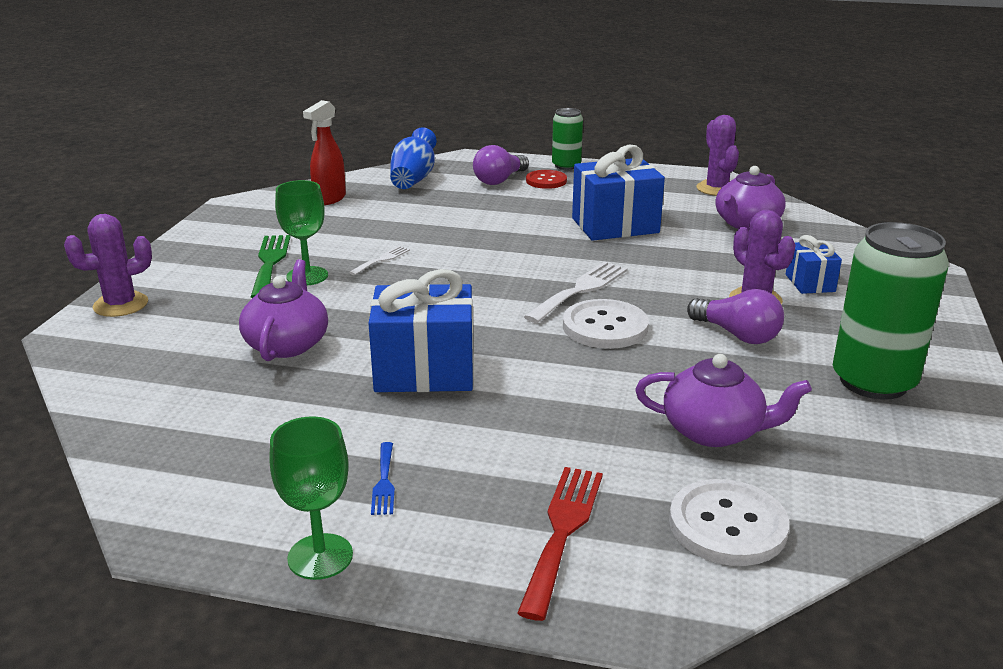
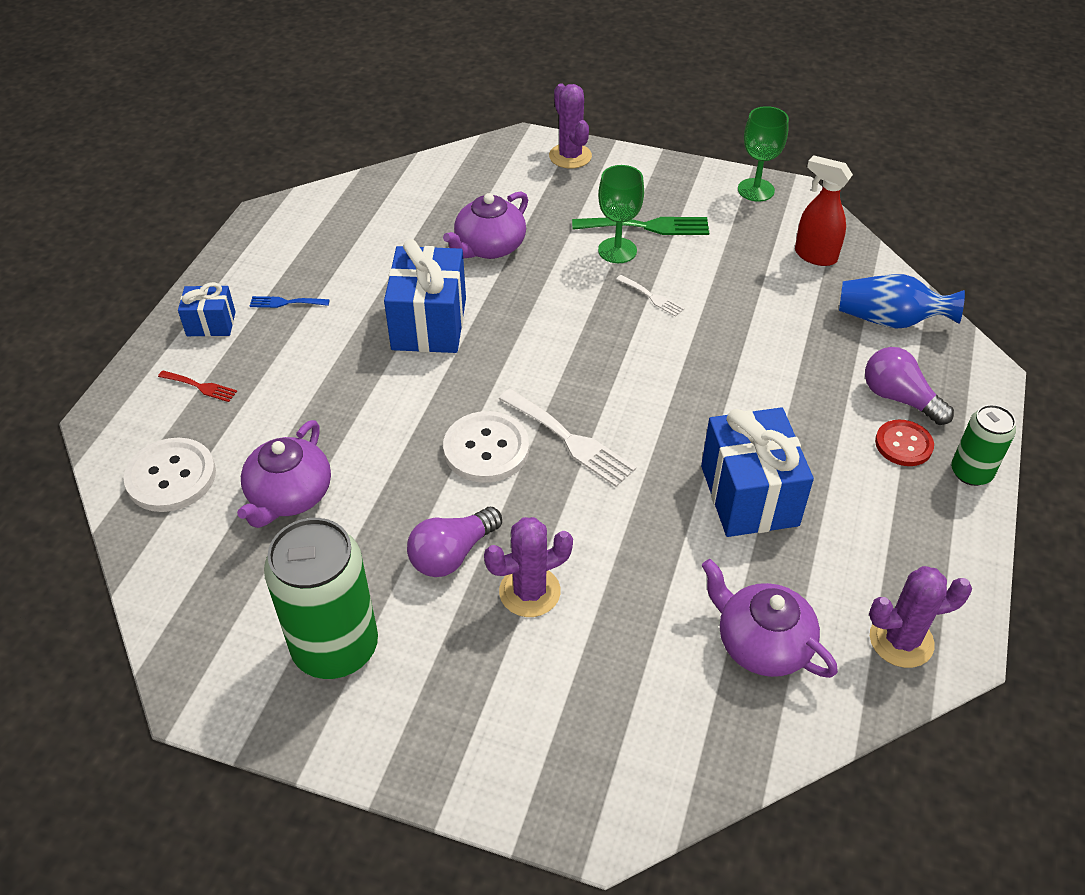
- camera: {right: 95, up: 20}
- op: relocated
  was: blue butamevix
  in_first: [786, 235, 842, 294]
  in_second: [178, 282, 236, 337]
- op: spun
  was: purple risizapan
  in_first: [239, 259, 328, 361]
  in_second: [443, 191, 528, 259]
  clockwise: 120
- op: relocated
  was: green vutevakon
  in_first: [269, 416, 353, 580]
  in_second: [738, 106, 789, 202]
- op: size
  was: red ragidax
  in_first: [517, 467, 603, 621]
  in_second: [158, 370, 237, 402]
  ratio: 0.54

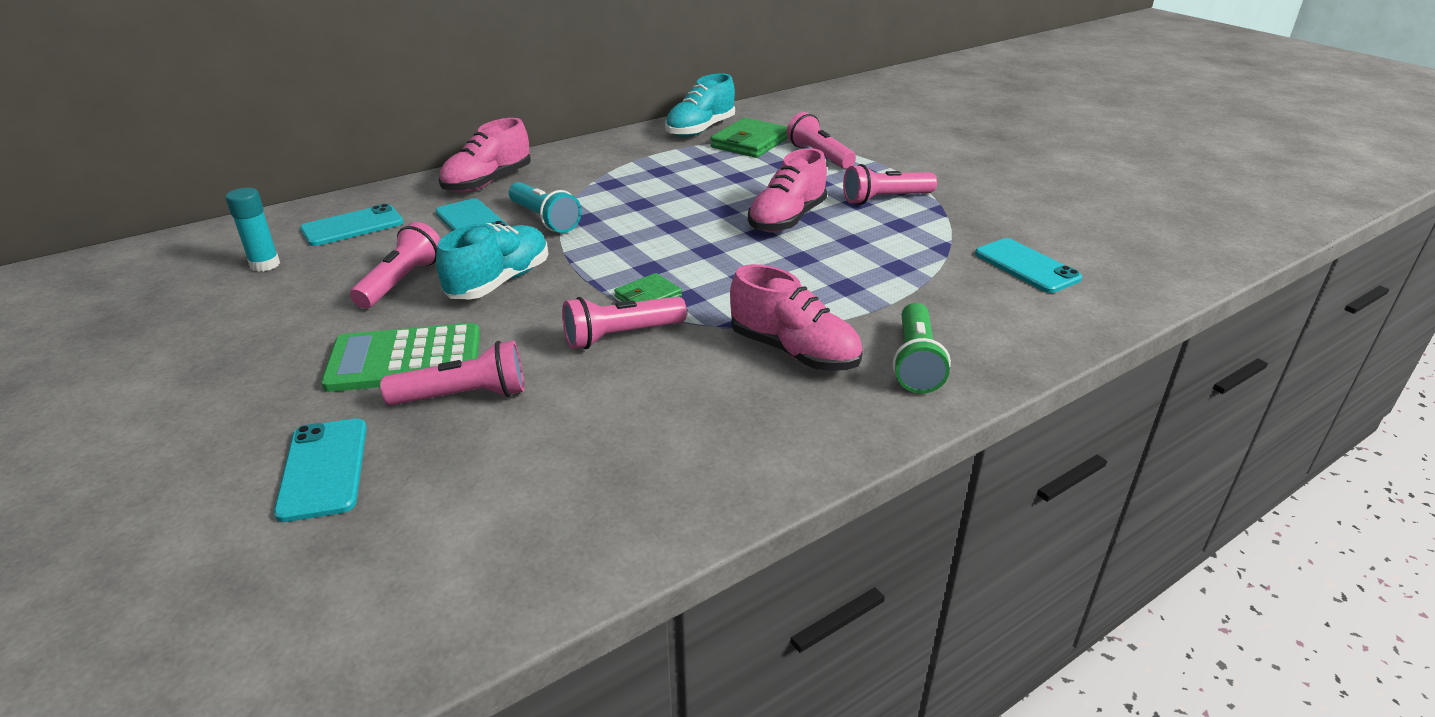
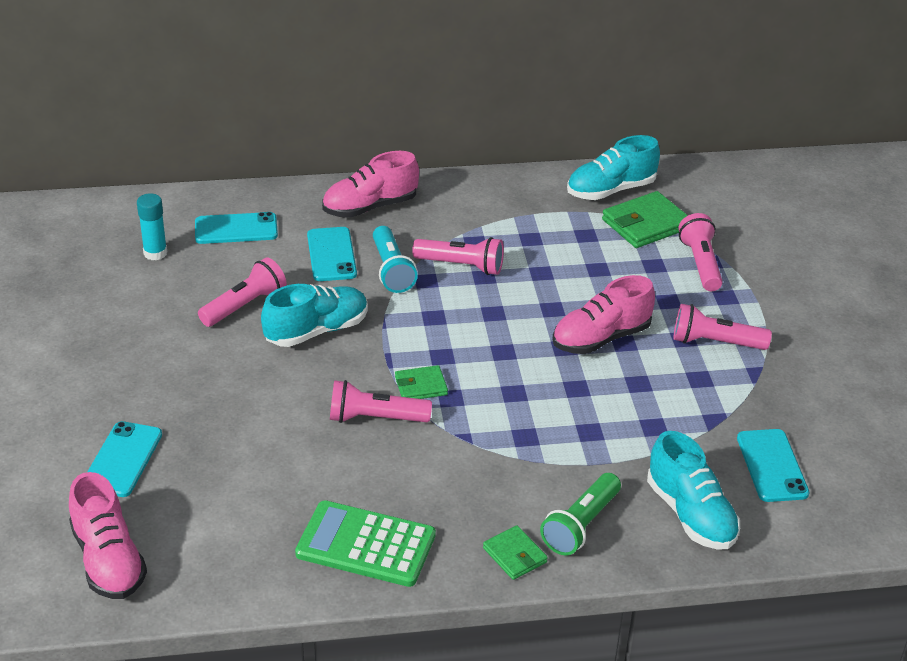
- camera: {right: 25, up: 5}
- op: relocated
  was: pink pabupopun
  in_first: [730, 264, 863, 371]
  in_second: [69, 472, 147, 599]
- op: relocated
  was: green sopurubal
  in_first: [321, 323, 480, 392]
  in_second: [295, 500, 436, 587]
- op: relocated
  was: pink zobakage
  in_first: [380, 340, 524, 405]
  in_second: [412, 237, 504, 275]
- op: appeared
  now: turquoise pabupopun
  in_second: [647, 431, 740, 549]
- op: appeared
  now: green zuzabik
  in_second: [483, 525, 548, 580]

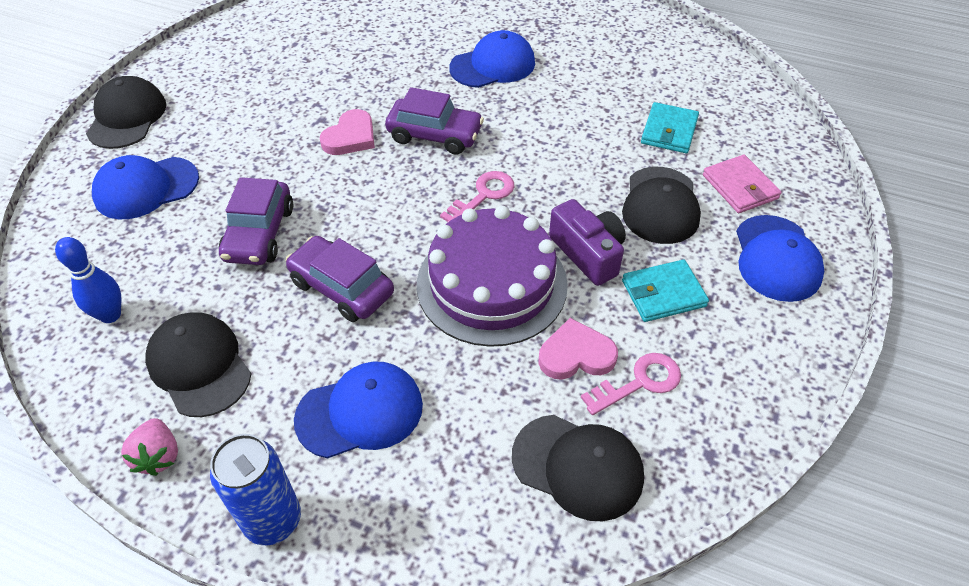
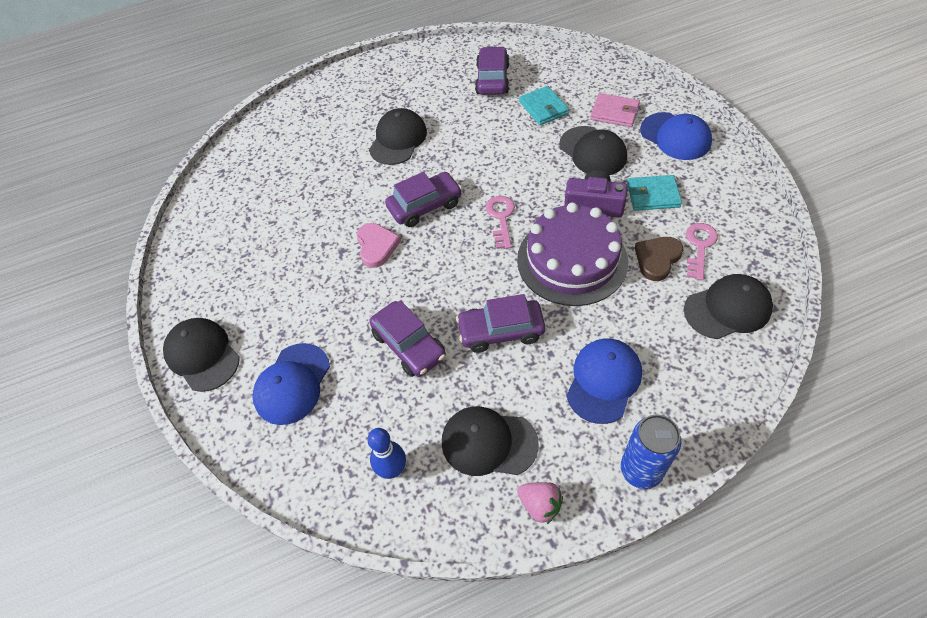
- camera: {right: -40, up: 5}
- op: colour
  was: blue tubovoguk
  now: black tubovoguk
  in_first: [449, 30, 535, 88]
  in_second: [369, 108, 427, 165]
- op: spun
  was: turquoise zuzabik
  in_first: [622, 259, 709, 322]
  in_second: [627, 175, 682, 211]
  clockwise: 60
- op: colour
  was: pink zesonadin
  now: brown zesonadin
  in_first: [538, 318, 618, 380]
  in_second: [635, 237, 684, 281]
- op: appeared
  now: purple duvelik
  in_second: [475, 46, 510, 95]

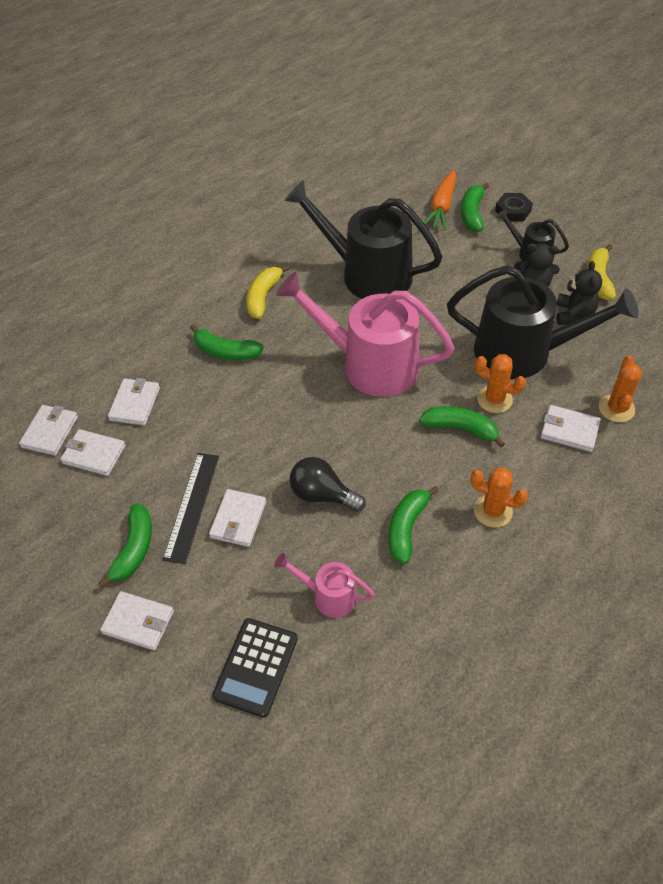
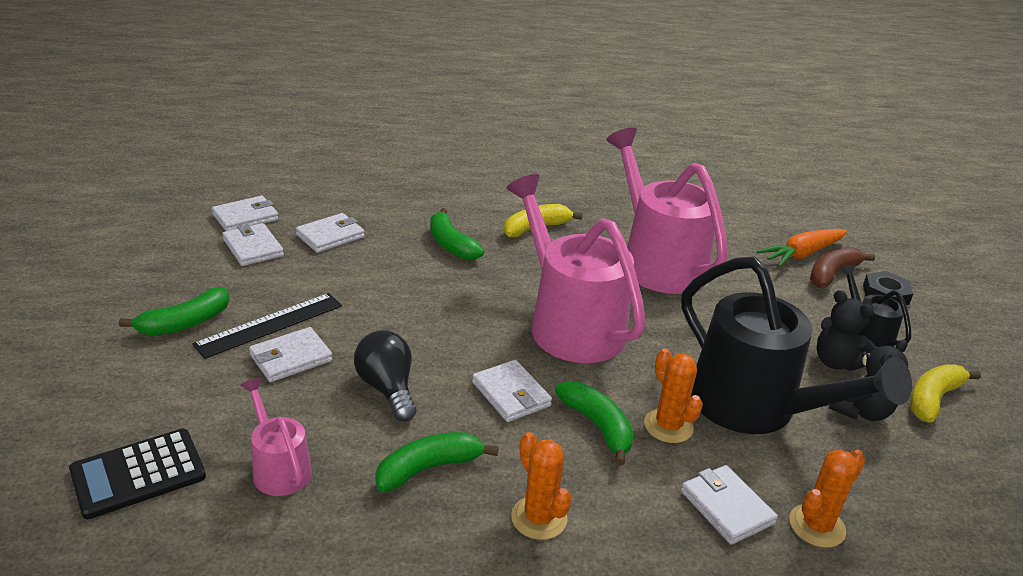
- camera: {right: 35, up: -20}
- op: colour
  was: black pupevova
  now: pink pupevova
  in_first: [284, 180, 443, 299]
  in_second: [606, 128, 728, 294]
- op: colour
  was: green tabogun
  now: brown tabogun
  in_first: [461, 182, 489, 232]
  in_second: [810, 247, 875, 288]
- op: relocated
  was: white zuzabik
  in_first: [100, 591, 174, 651]
  in_second: [472, 360, 552, 422]

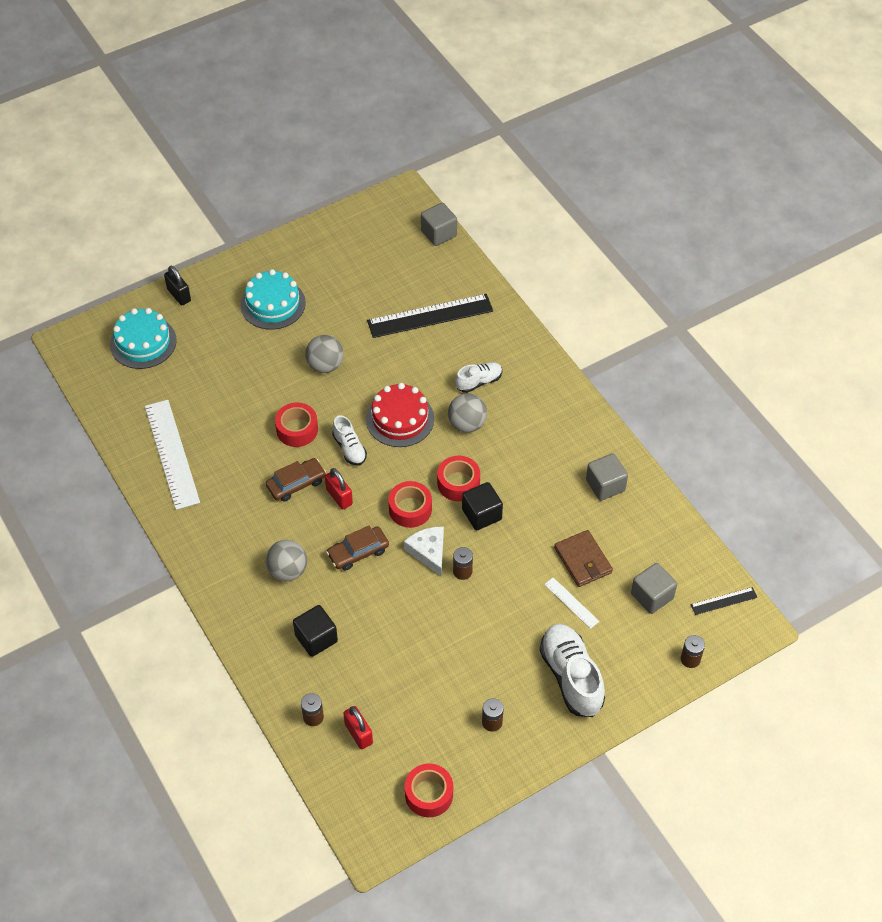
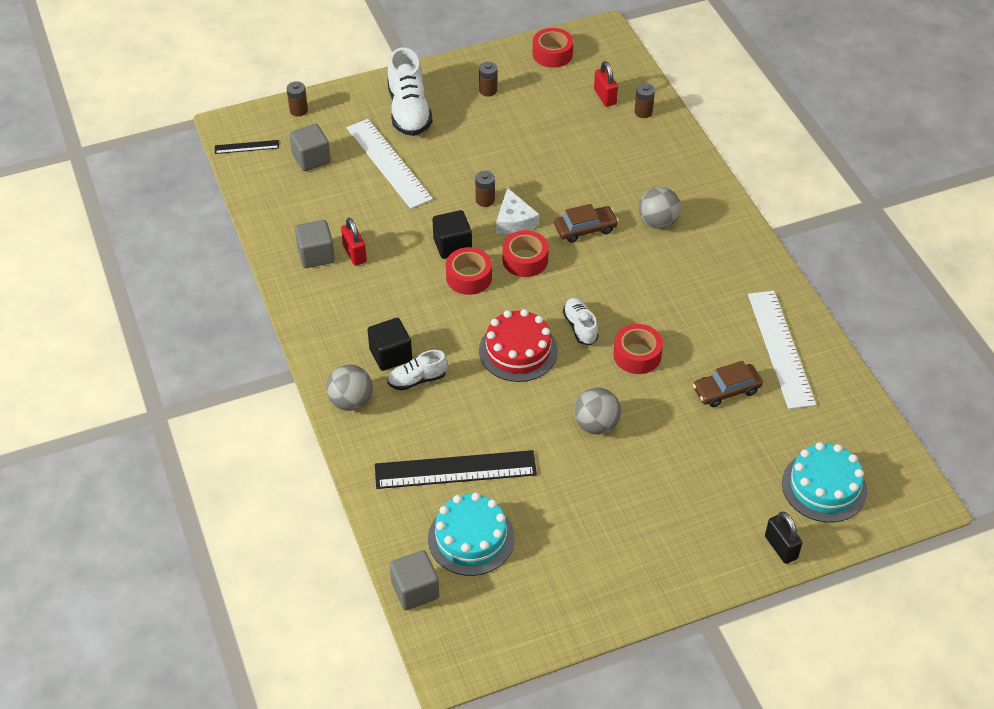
- camera: {right: -170, up: -5}
- op: relocated
  was: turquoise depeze
  in_first: [241, 269, 306, 330]
  in_second: [428, 493, 515, 576]
- op: relocated
  was: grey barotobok
  in_first: [448, 393, 487, 432]
  in_second: [326, 365, 373, 411]
- op: relocated
  was: brown duvelik
  in_first: [266, 458, 326, 502]
  in_second: [693, 361, 763, 407]
- op: relocated
  was: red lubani
  in_first: [325, 468, 353, 510]
  in_second: [341, 218, 367, 266]
- op: missing
  was: brown zuzabik
  in_first: [554, 530, 613, 587]
- op: size
  was: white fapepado
  in_first: [544, 577, 599, 629]
  in_second: [347, 119, 433, 209]
  ratio: 2.1
- op: relocated
  was: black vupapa
  in_first: [293, 605, 338, 657]
  in_second: [368, 318, 412, 371]

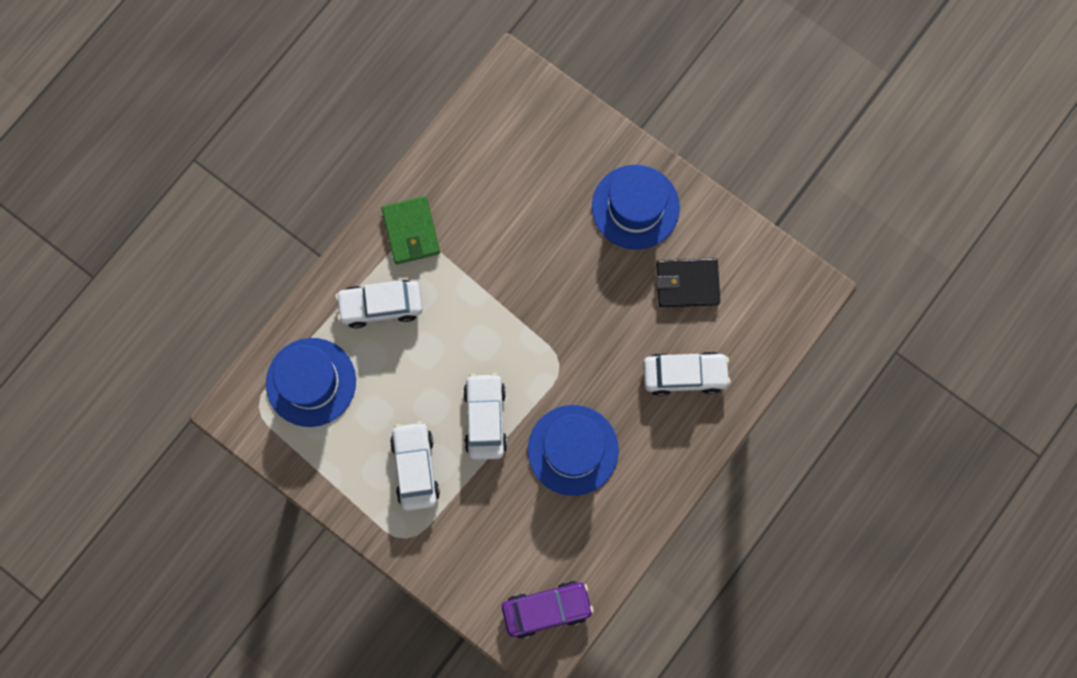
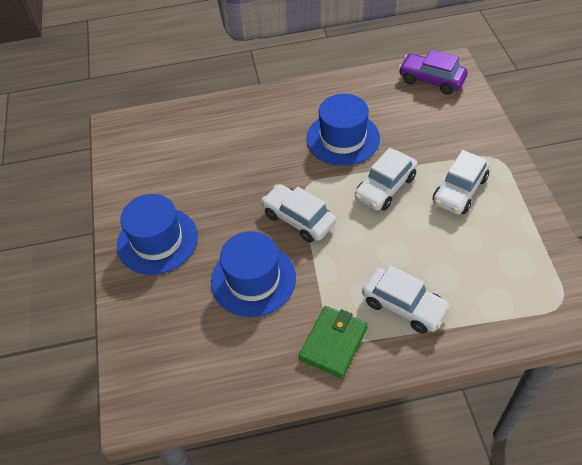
- camera: {right: -135, up: -25}
- op: missing
  was: black zuzabik
  in_first: [656, 258, 720, 307]
- op: relocated
  was: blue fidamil
  in_first: [266, 338, 356, 427]
  in_second: [211, 231, 296, 317]
- op: relocated
  was: white duvelik
  in_first: [643, 351, 731, 396]
  in_second: [261, 184, 336, 243]

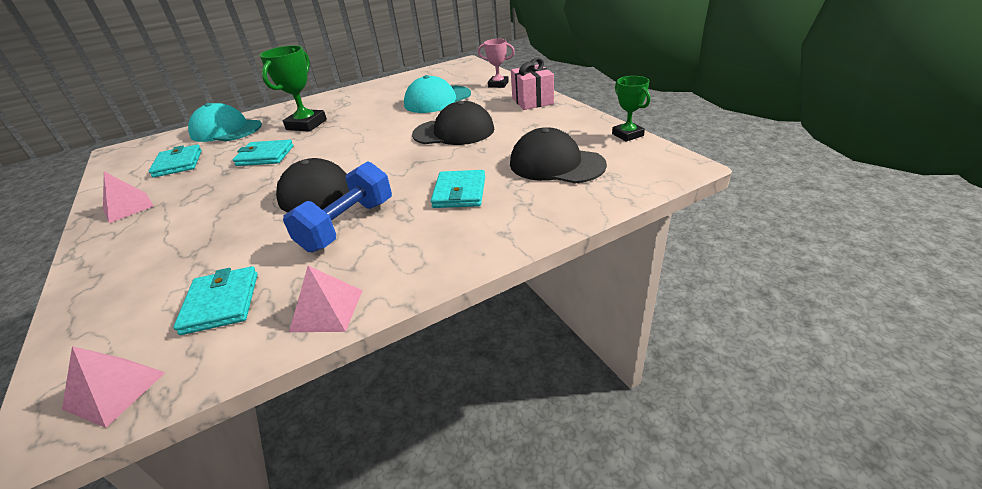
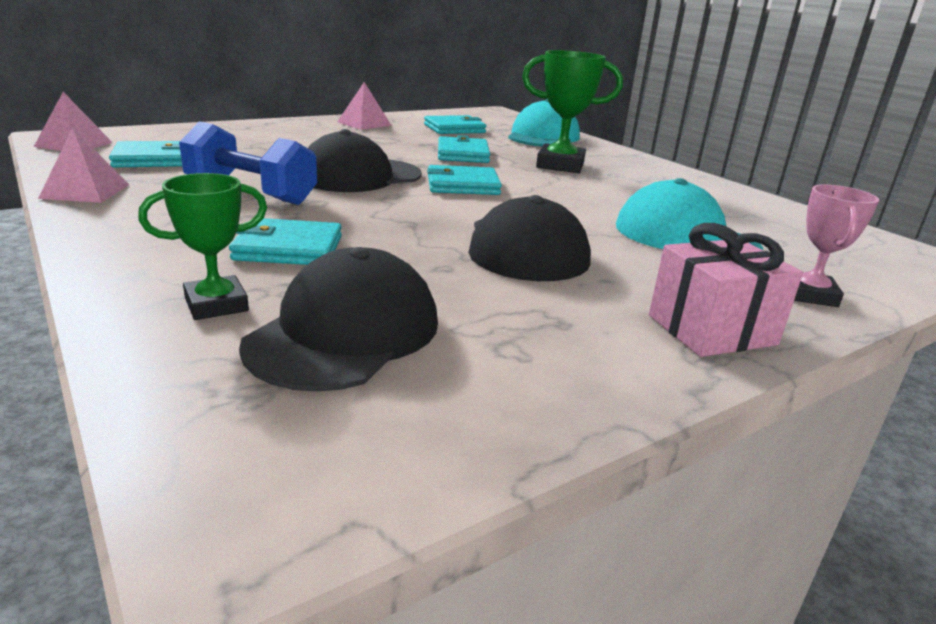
- camera: {right: 80, up: -10}
- op: relocated
  was: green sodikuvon
  in_first: [612, 76, 650, 142]
  in_second: [138, 173, 267, 320]
- op: appeared
  now: turquoise zuzabik
  in_second: [427, 165, 502, 195]

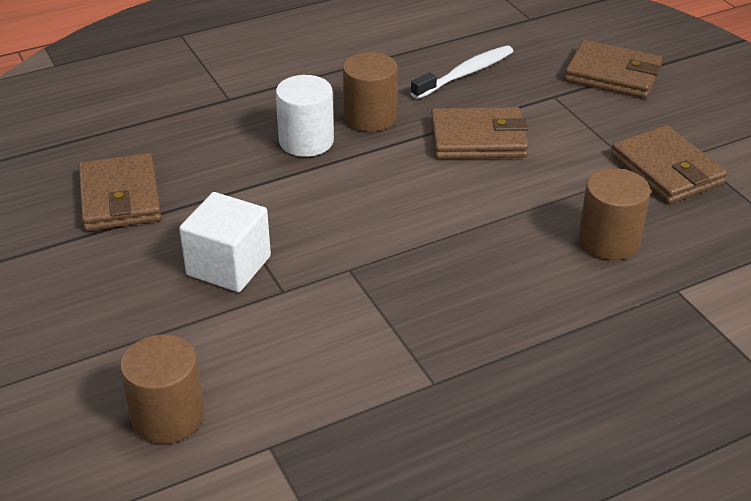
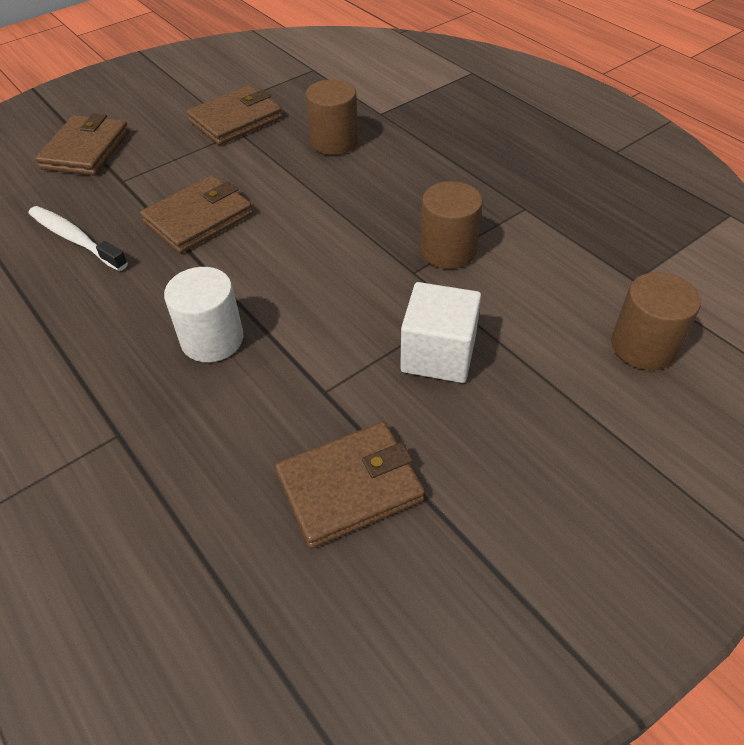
- camera: {right: -100, up: 10}
- op: relocated
  was: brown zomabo
  in_first: [343, 52, 398, 132]
  in_second: [420, 181, 483, 269]
- op: spun
  was: brown zuzabik
  in_first: [431, 107, 528, 159]
  in_second: [140, 175, 253, 253]
  clockwise: 60

